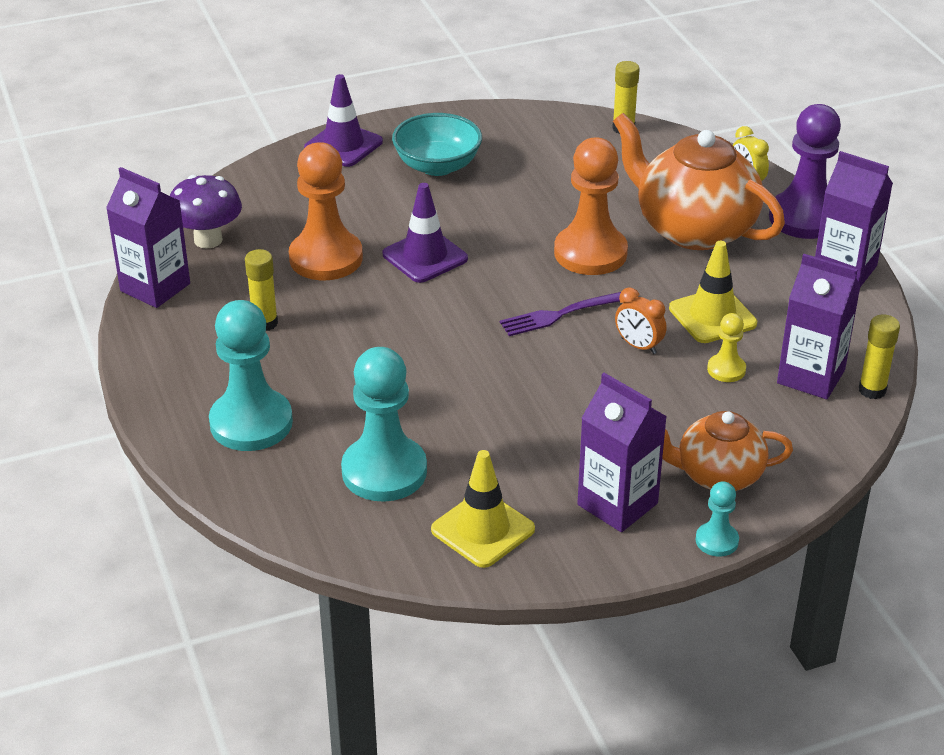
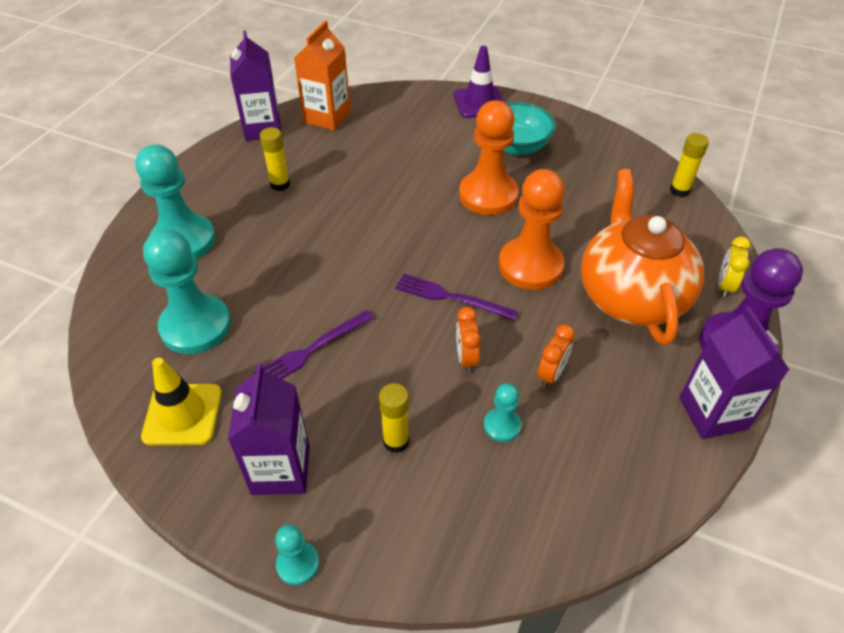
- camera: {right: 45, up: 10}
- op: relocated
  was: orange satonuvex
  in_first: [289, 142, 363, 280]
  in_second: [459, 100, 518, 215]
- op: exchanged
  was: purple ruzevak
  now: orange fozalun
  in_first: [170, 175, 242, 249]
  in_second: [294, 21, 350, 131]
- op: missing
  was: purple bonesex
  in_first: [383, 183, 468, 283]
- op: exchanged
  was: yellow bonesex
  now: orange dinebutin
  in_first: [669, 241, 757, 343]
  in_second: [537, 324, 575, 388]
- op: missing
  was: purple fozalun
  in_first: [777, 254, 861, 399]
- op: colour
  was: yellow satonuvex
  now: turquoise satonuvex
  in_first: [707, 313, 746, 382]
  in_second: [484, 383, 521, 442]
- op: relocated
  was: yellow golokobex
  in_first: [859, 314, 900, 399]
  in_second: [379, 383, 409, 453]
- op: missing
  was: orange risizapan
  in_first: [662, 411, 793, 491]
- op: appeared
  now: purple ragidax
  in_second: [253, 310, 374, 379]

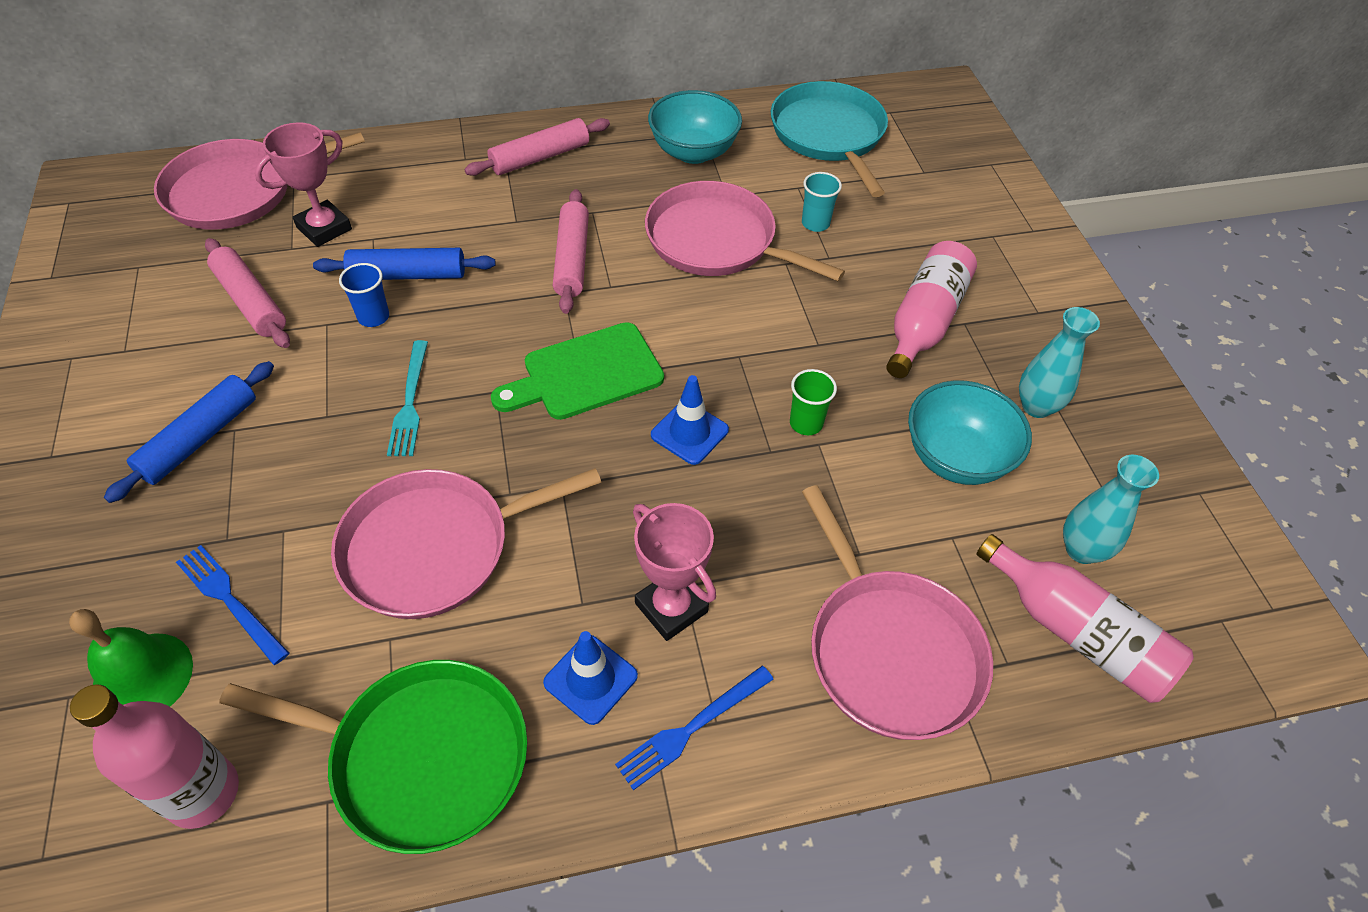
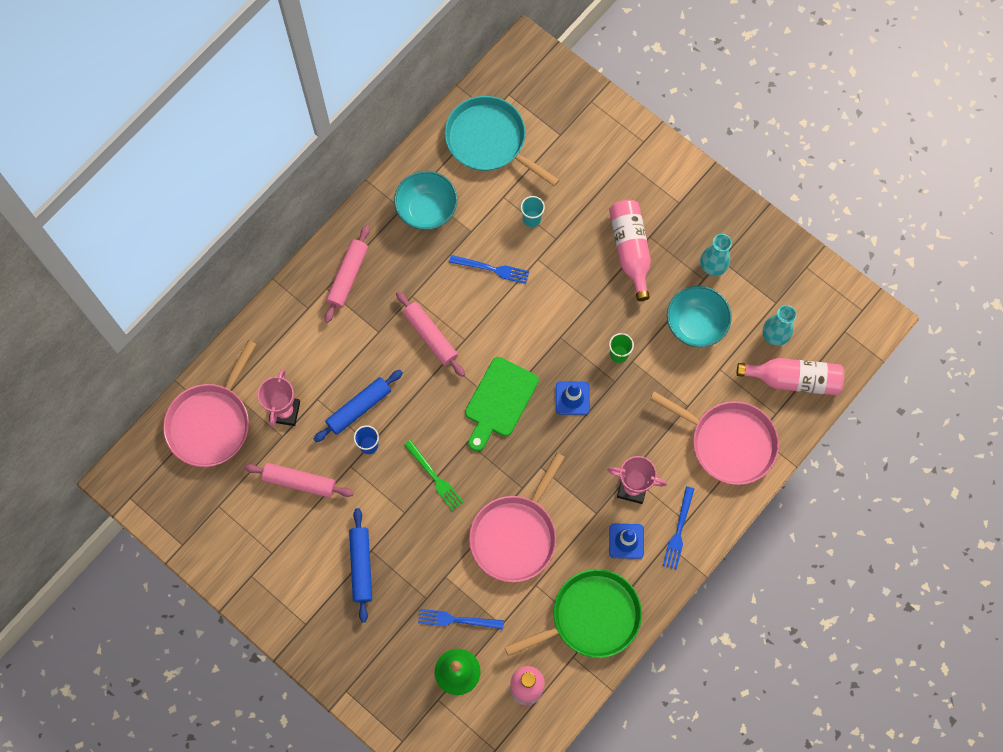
- camera: {right: -35, up: 20}
- op: exchanged
  was: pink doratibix
  now: blue ragidax
  in_first: [645, 181, 845, 282]
  in_second: [449, 255, 529, 284]
- op: colour
  was: turquoise ragidax
  now: green ragidax
  in_first: [387, 340, 428, 456]
  in_second: [404, 440, 464, 511]

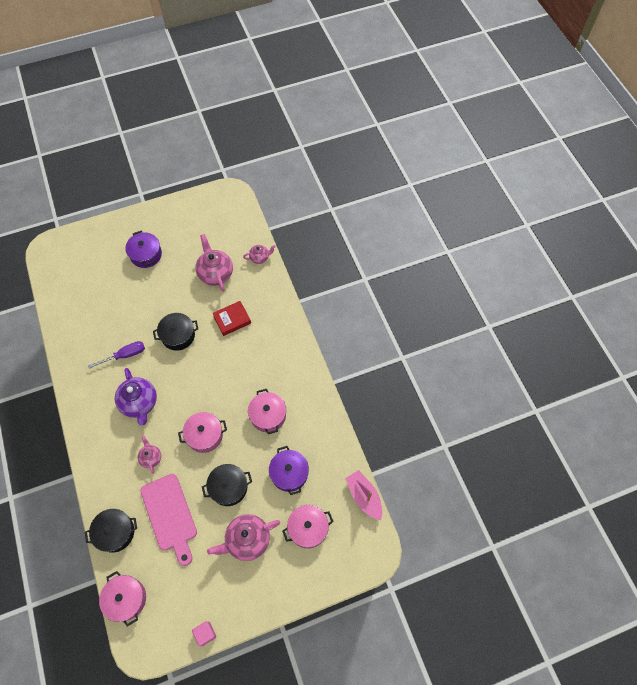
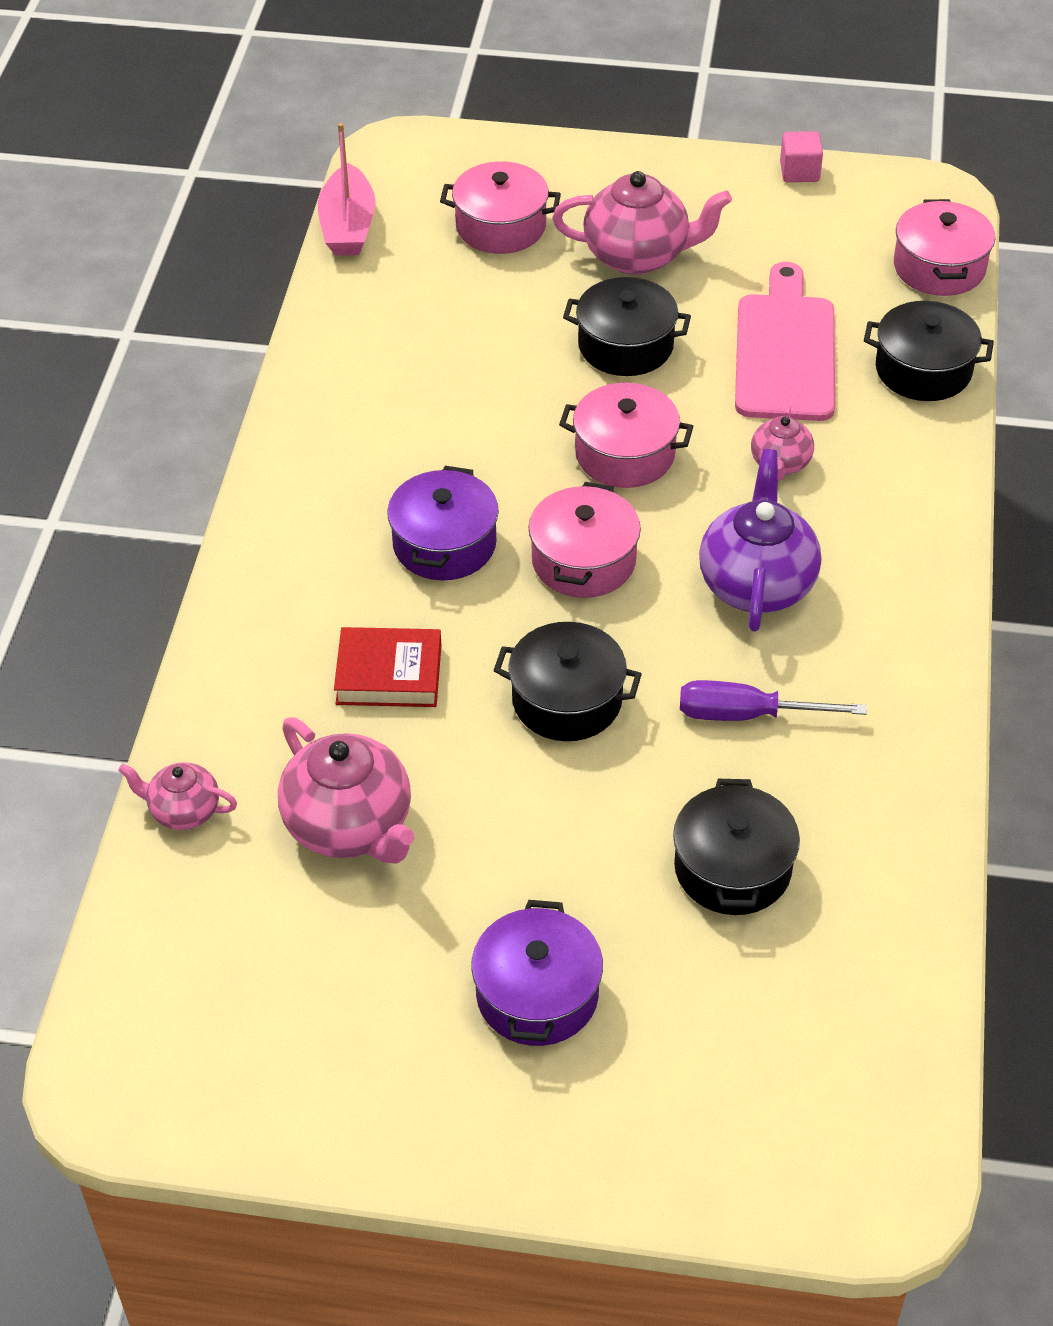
- camera: {right: -150, up: -15}
- op: spun
  was: pink risizapan
  in_first: [195, 234, 233, 292]
  in_second: [278, 717, 415, 864]
  clockwise: -45
- op: relocated
  was: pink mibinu
  in_first: [248, 389, 286, 434]
  in_second: [528, 482, 641, 598]
- op: relocated
  was: purple mibinu
  in_first: [269, 446, 309, 495]
  in_second: [387, 466, 499, 580]
- op: appeared
  now: black mibinu
  in_second: [673, 779, 800, 915]

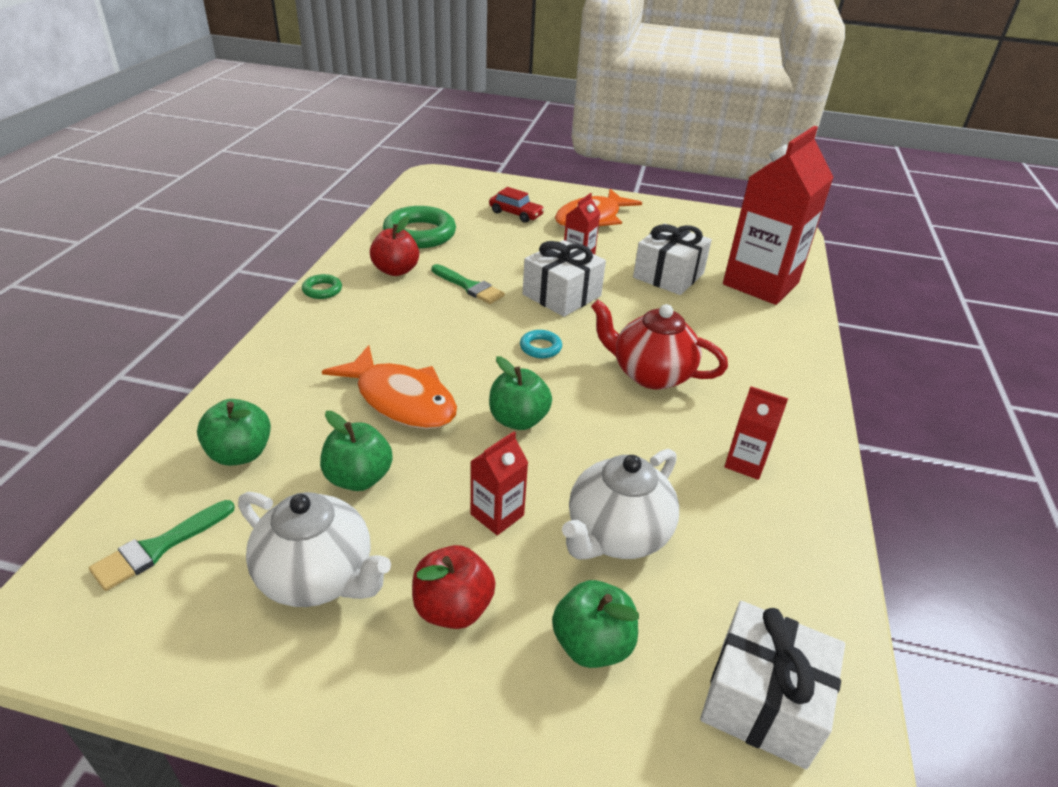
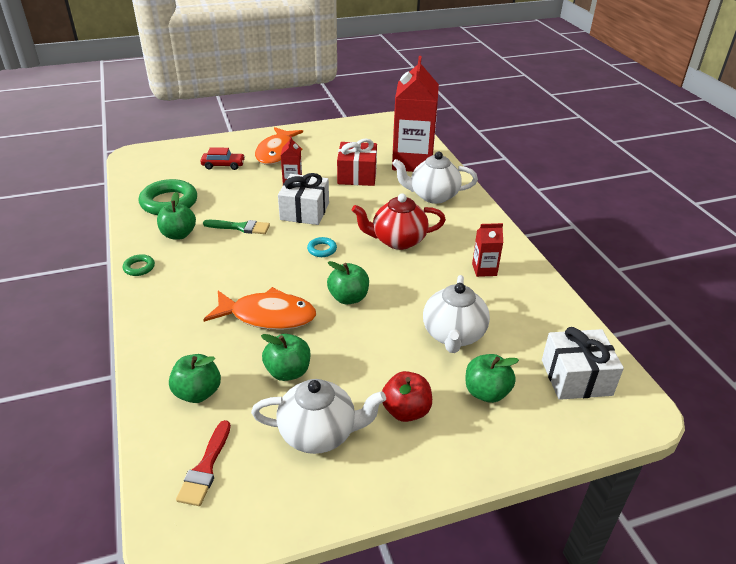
- camera: {right: -30, up: 0}
- op: colour
  was: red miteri
  now: green miteri
  in_first: [370, 216, 419, 276]
  in_second: [157, 192, 196, 240]
- op: colour
  was: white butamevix
  now: red butamevix
  in_first: [633, 223, 712, 295]
  in_second: [337, 138, 377, 186]
- op: missing
  was: red fozalun
  in_first: [470, 431, 528, 535]
- op: colour
  was: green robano
  now: red robano
  in_first: [89, 500, 235, 591]
  in_second: [176, 420, 231, 506]
- op: appeared
  now: white risizapan
  in_second: [392, 152, 478, 204]

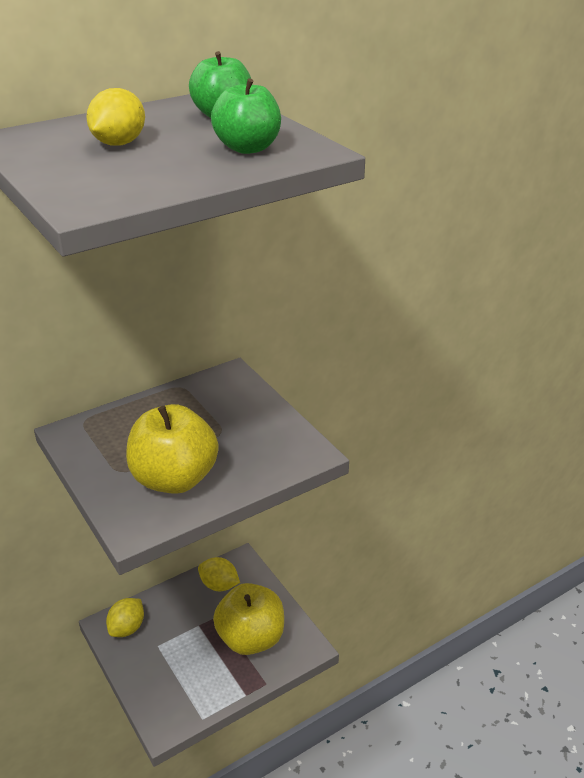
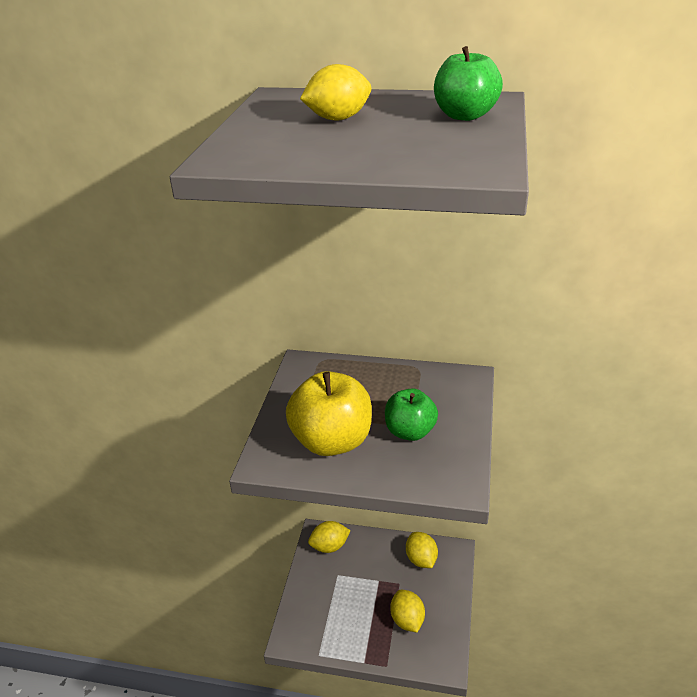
- camera: {right: 45, up: 0}
- op: relocated
  was: green miteri
  in_first: [211, 78, 281, 154]
  in_second: [385, 388, 438, 441]
- op: exchanged
  was: yellow miteri
  now: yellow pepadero
  in_first: [213, 583, 284, 655]
  in_second: [390, 590, 425, 632]

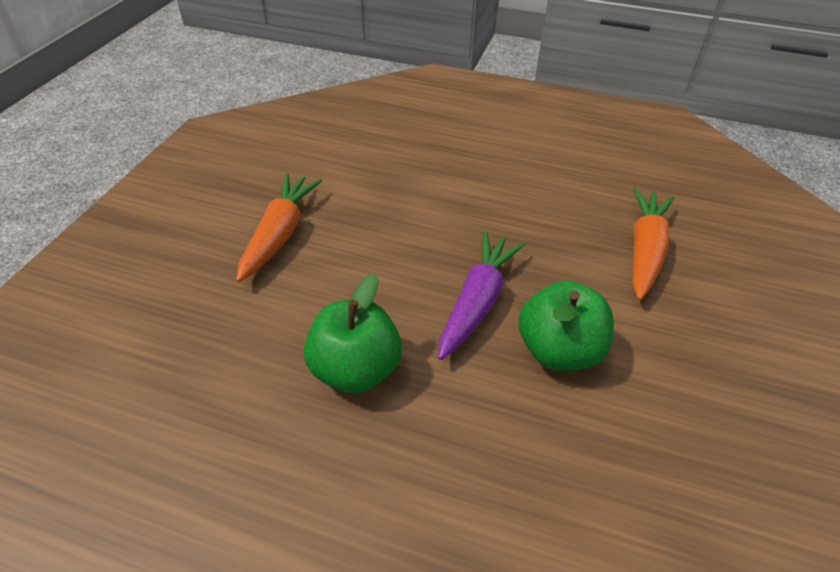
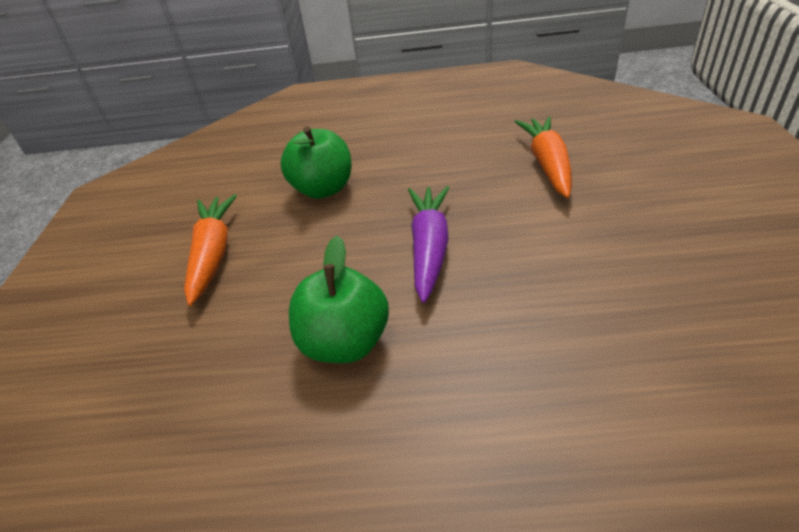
- camera: {right: -15, up: -5}
- op: relocated
  was: green miteri
  in_first: [519, 280, 614, 371]
  in_second: [280, 126, 352, 199]

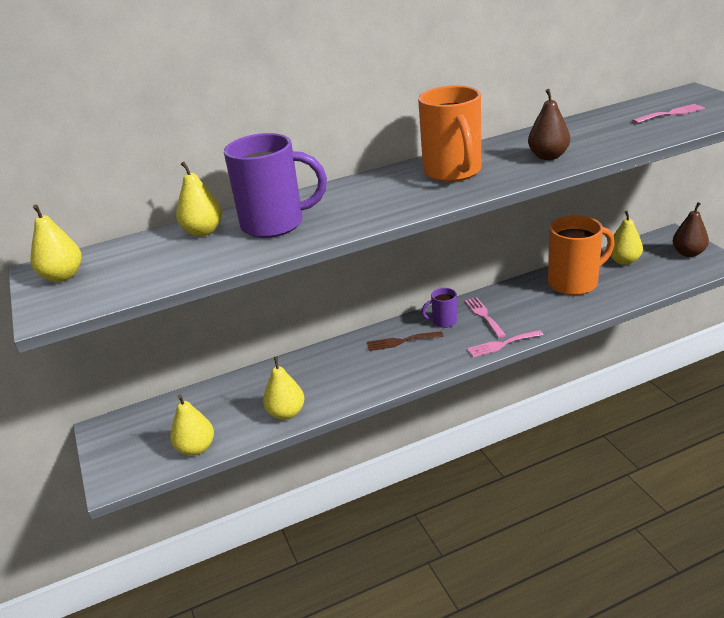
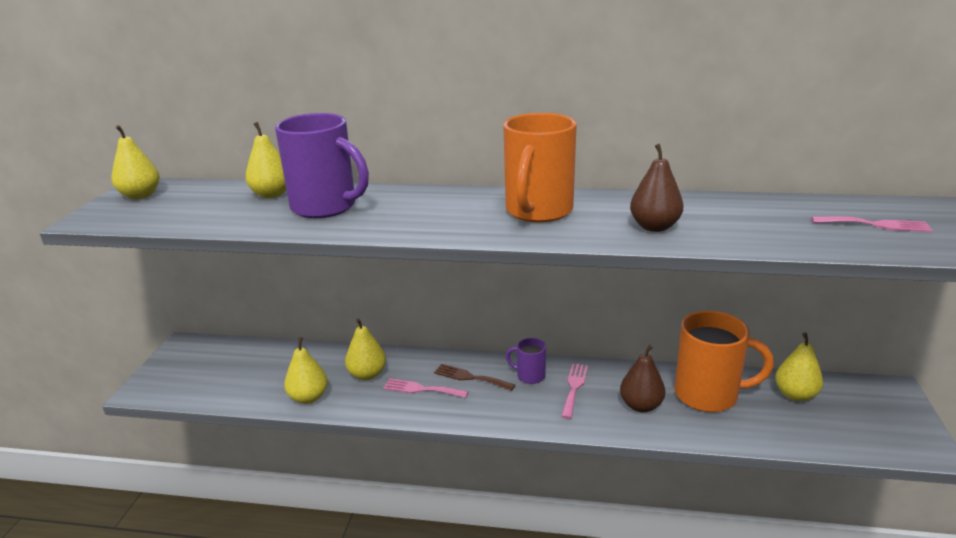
- camera: {right: 30, up: -5}
- op: relocated
  was: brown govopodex
  in_first: [673, 202, 709, 257]
  in_second: [620, 345, 665, 412]
- op: relocated
  was: pink ragidax
  in_first: [467, 330, 543, 358]
  in_second: [383, 378, 468, 398]
- op: relocated
  was: yellow govopodex
  in_first: [170, 395, 214, 456]
  in_second: [345, 318, 386, 380]

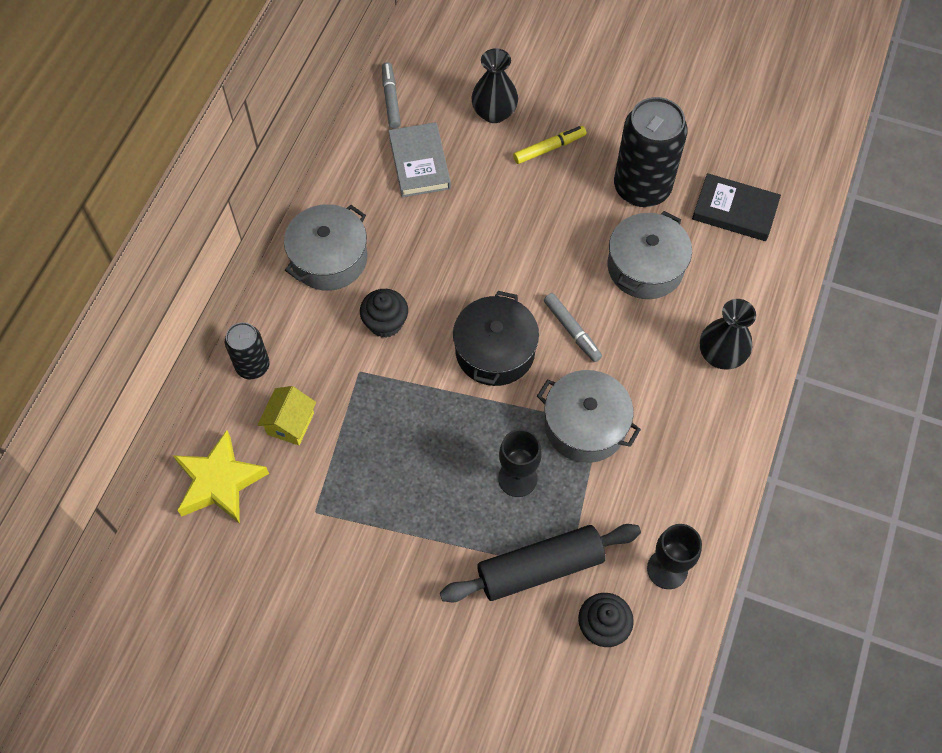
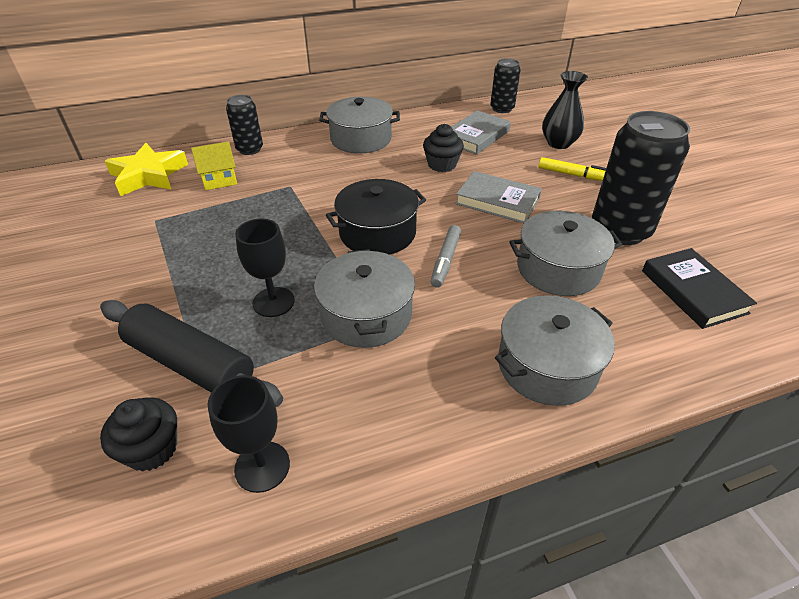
- camera: {right: 50, up: -20}
- op: exchanged
  was: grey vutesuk
  now: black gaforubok
  in_first: [382, 62, 401, 129]
  in_second: [490, 58, 521, 113]
- op: relocated
  was: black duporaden
  in_first: [360, 289, 408, 338]
  in_second: [423, 124, 464, 172]
- op: exchanged
  was: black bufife
  now: grey mibinu
  in_first: [700, 299, 756, 369]
  in_second: [495, 295, 615, 406]
- op: appeared
  now: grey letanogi
  in_second: [455, 171, 542, 223]

